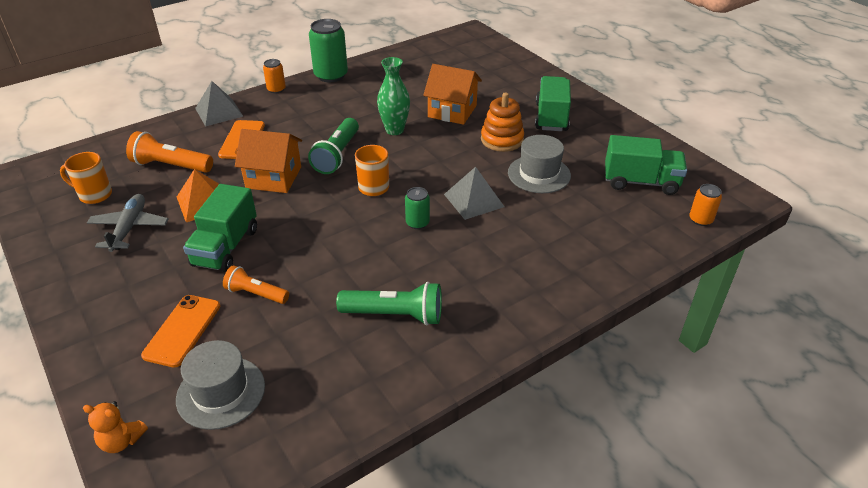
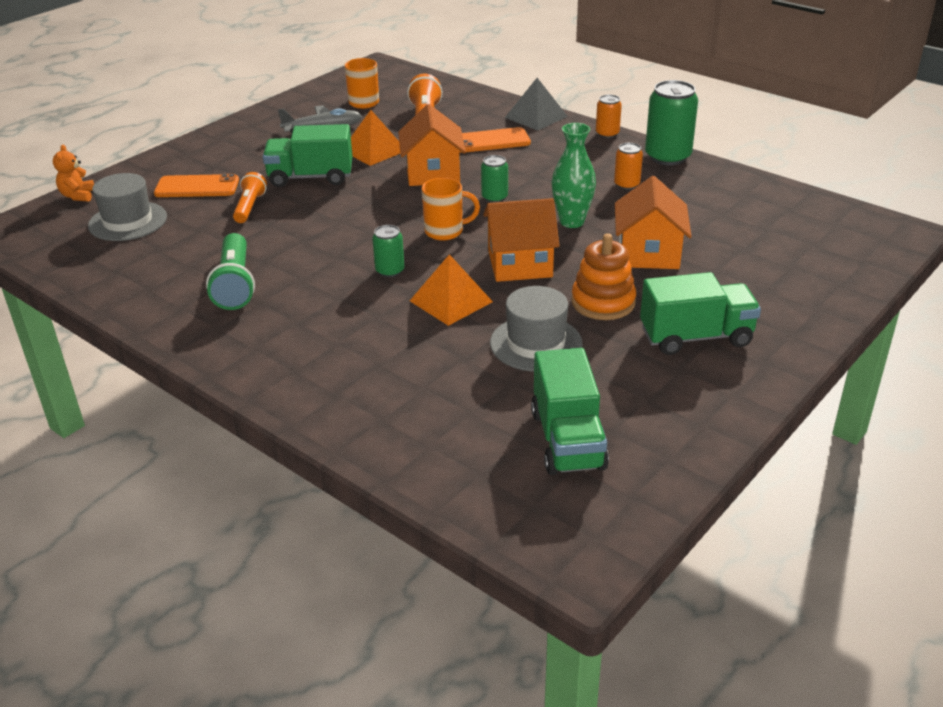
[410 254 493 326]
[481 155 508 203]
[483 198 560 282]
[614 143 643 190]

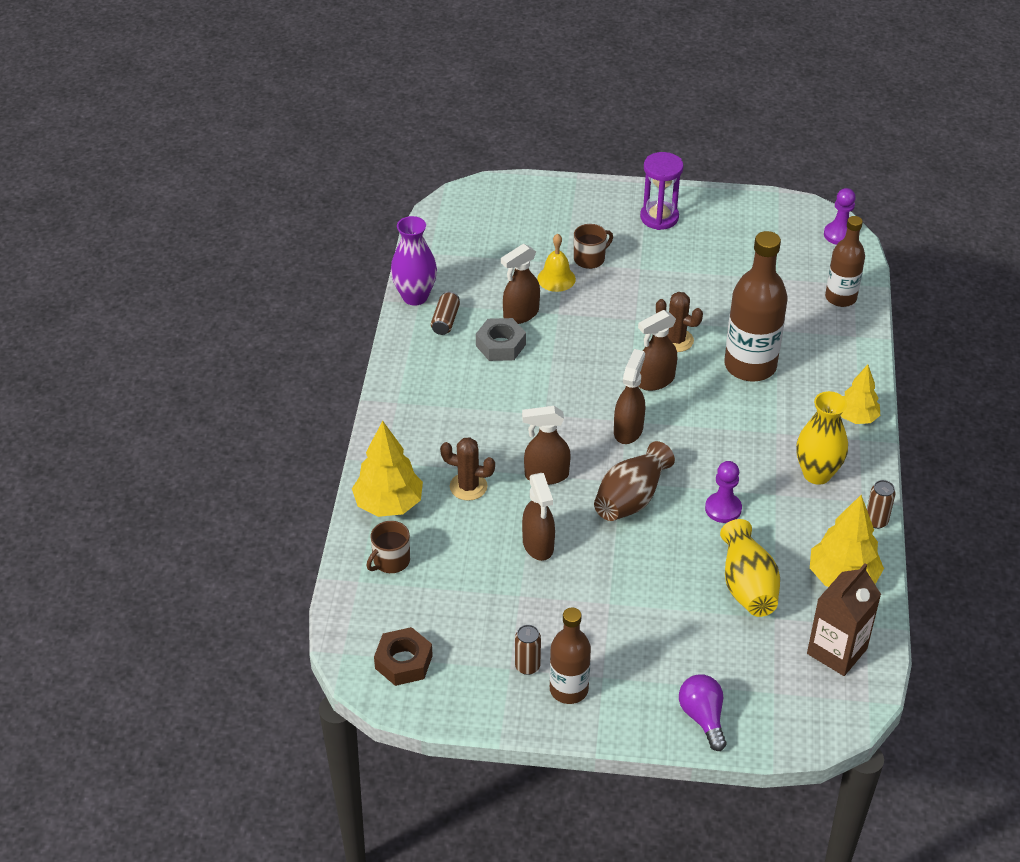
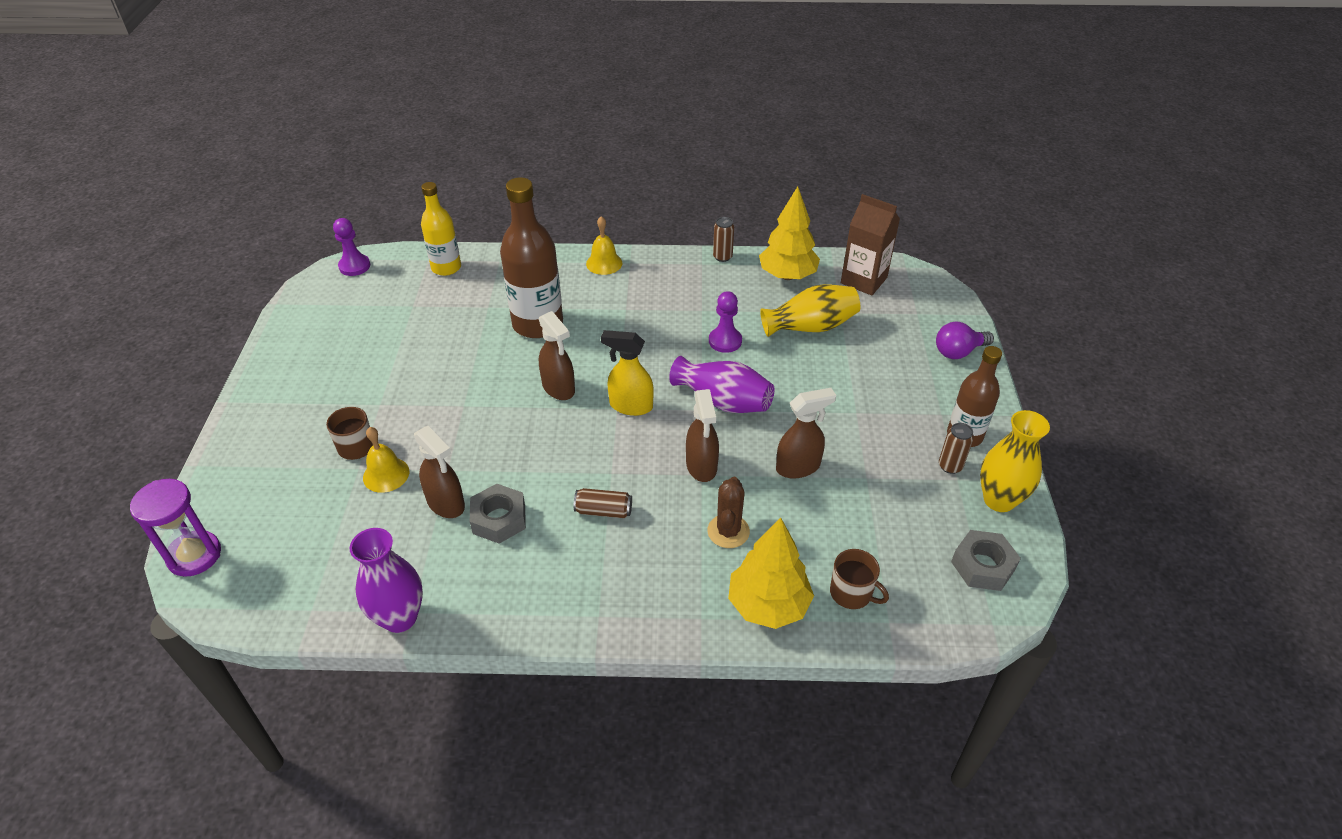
[130 479 221 577]
[421 182 461 276]
[574 488 632 518]
[586 216 622 275]
[601 330 654 416]
[669 356 774 413]
[951 530 1021 591]
[980 410 1050 512]
[656 292 703 352] (first image)

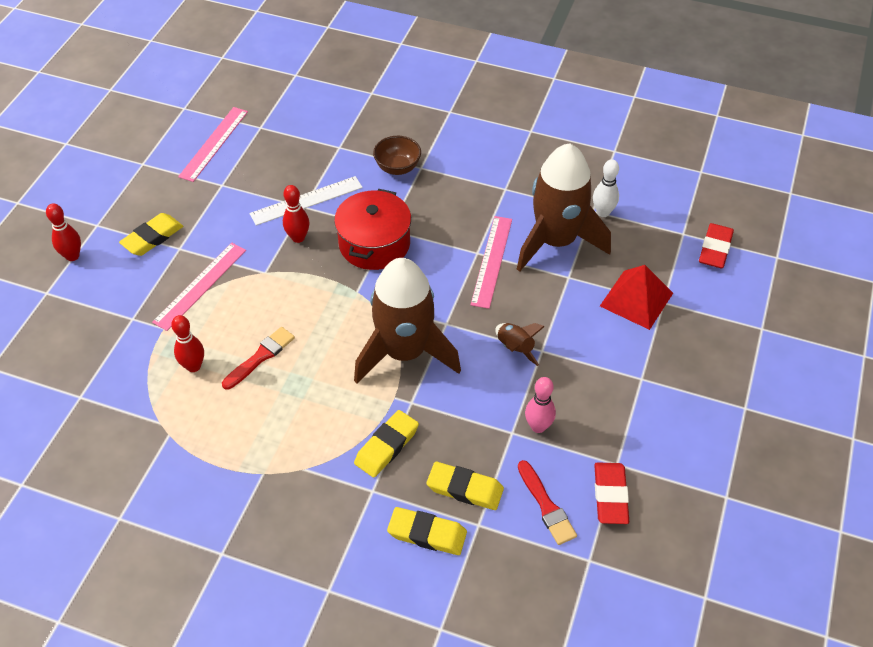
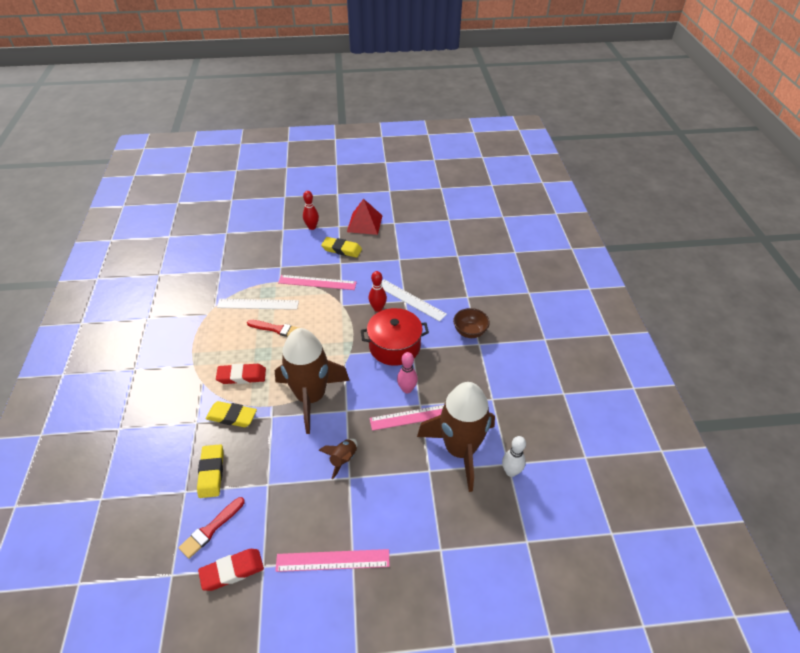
[216 363 266 384]
[217 299 299 310]
[275 549 390 572]
[347 199 383 235]
[397 352 418 393]
[387 507 467 555] (first image)

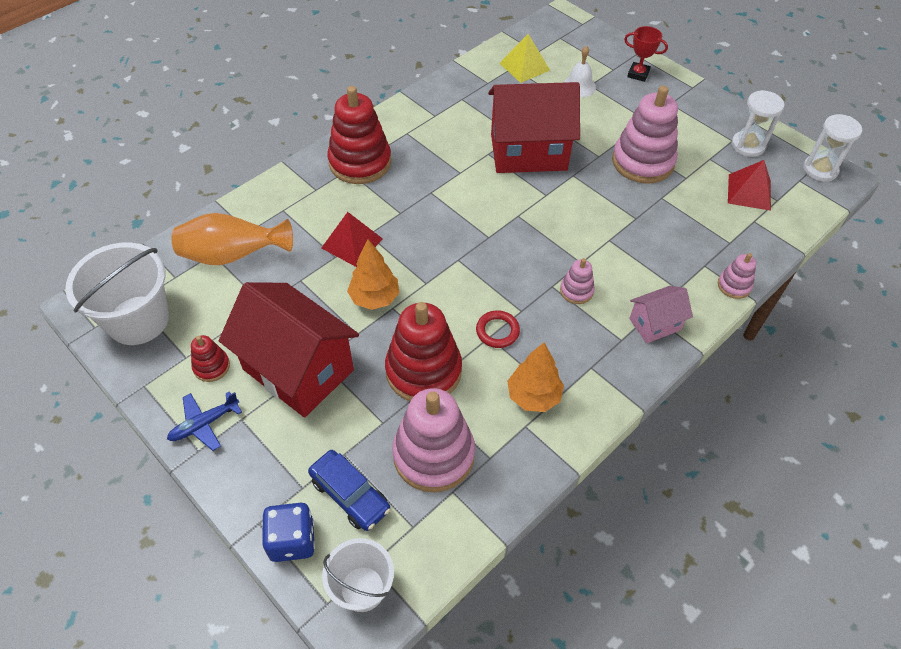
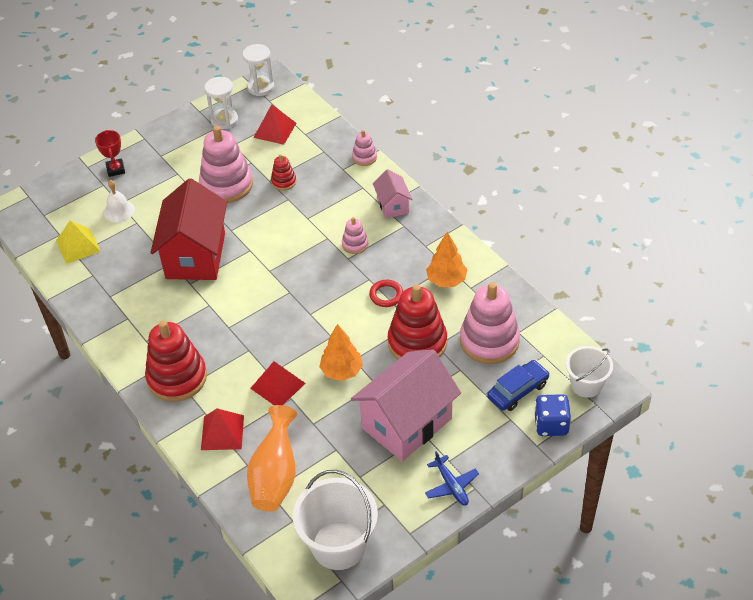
[95 130 125 177]
[201 408 244 450]
[271 154 296 190]
[351 349 461 461]

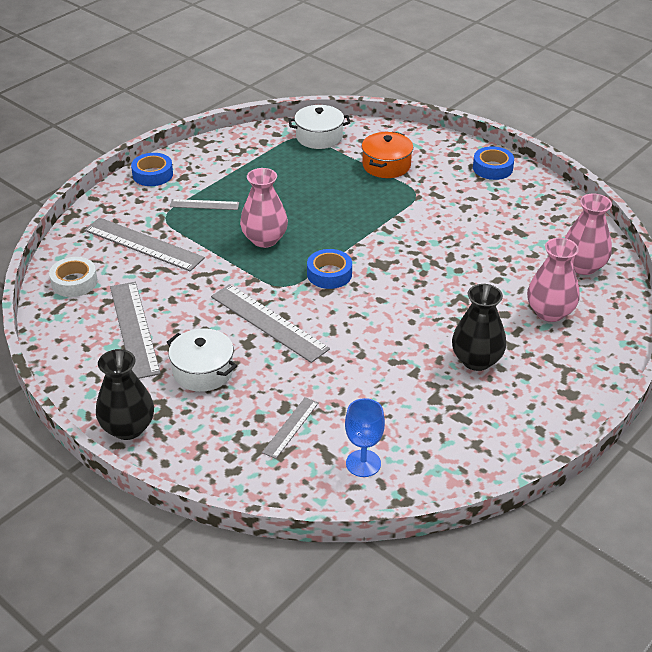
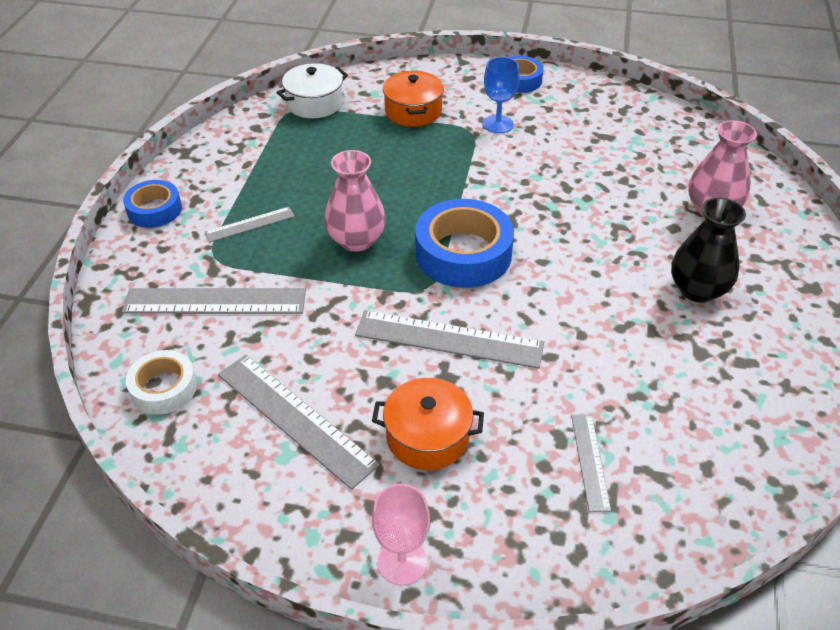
[372 378 484 470]
[372 484 430 585]
[415 199 514 288]
[483 57 519 134]
[565 194 612 275] (first image)

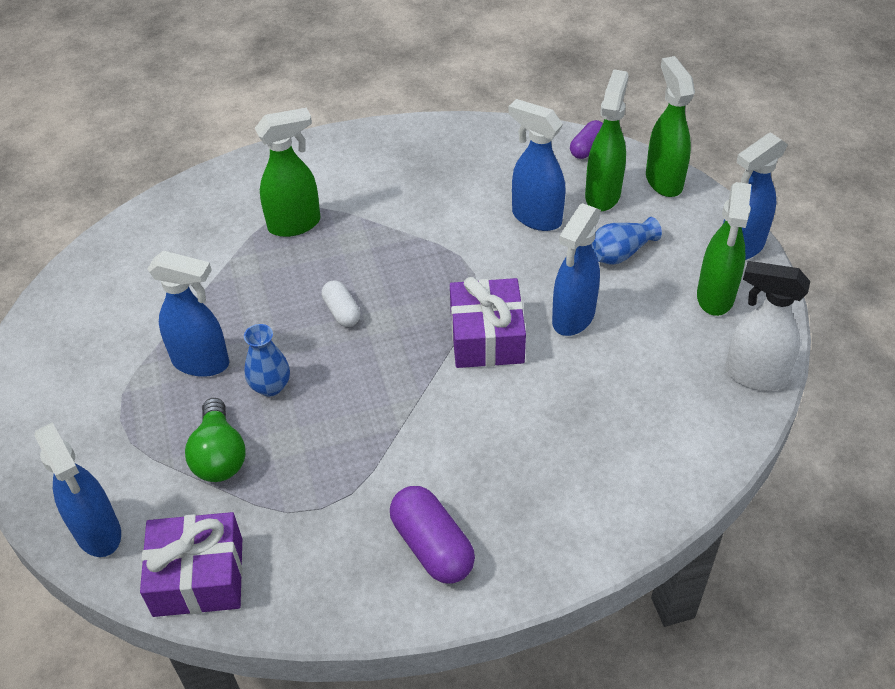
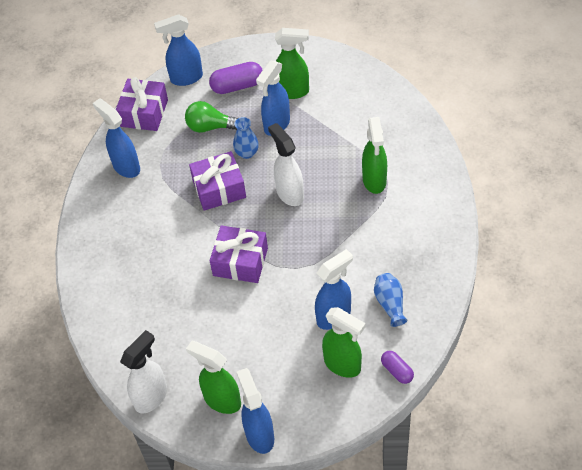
[93 98 140 178]
[189 151 246 211]
[209 62 262 94]
[268 123 304 206]
[275 28 309 99]
[374 273 408 327]

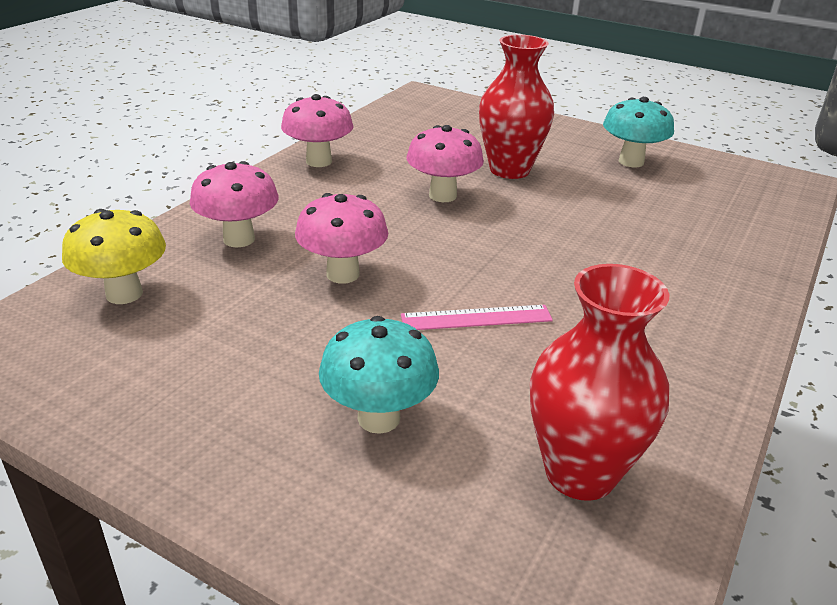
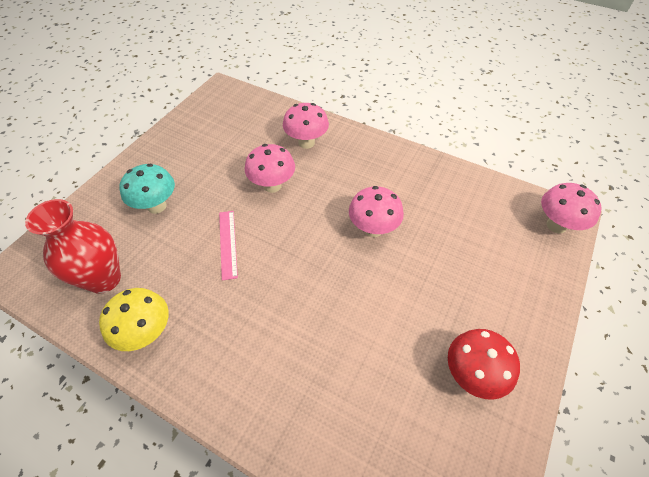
[99 288 169 351]
[448 329 520 400]
[541 183 602 233]
[479 35 554 179] (first image)

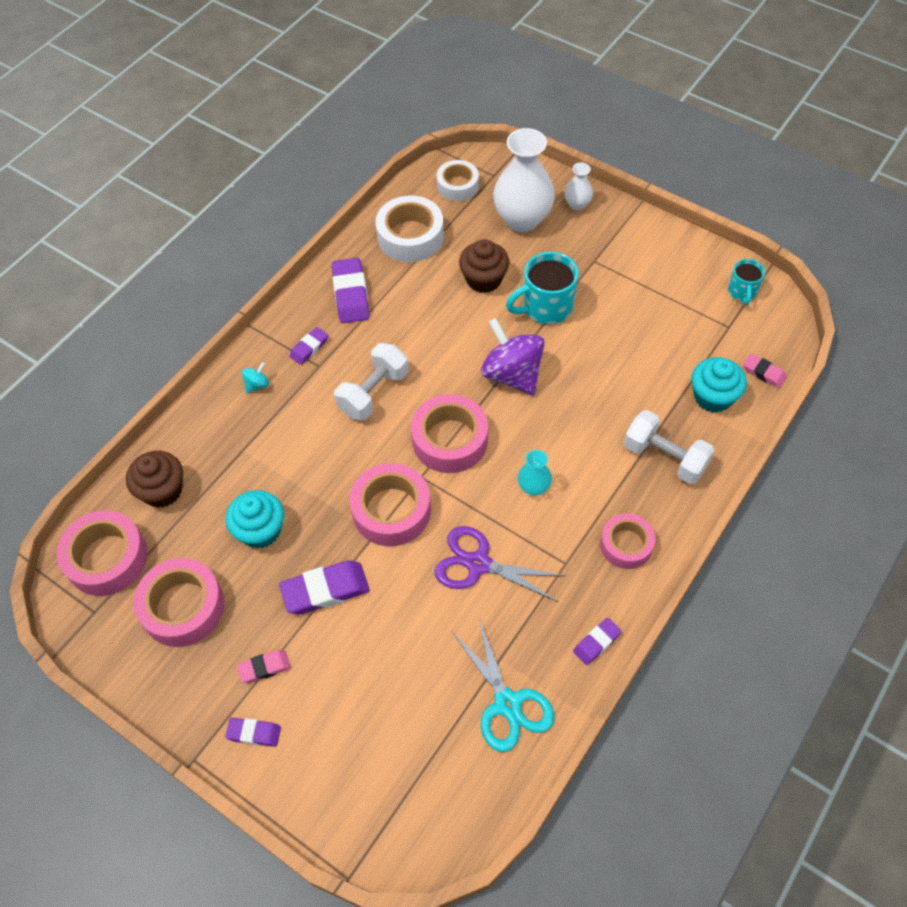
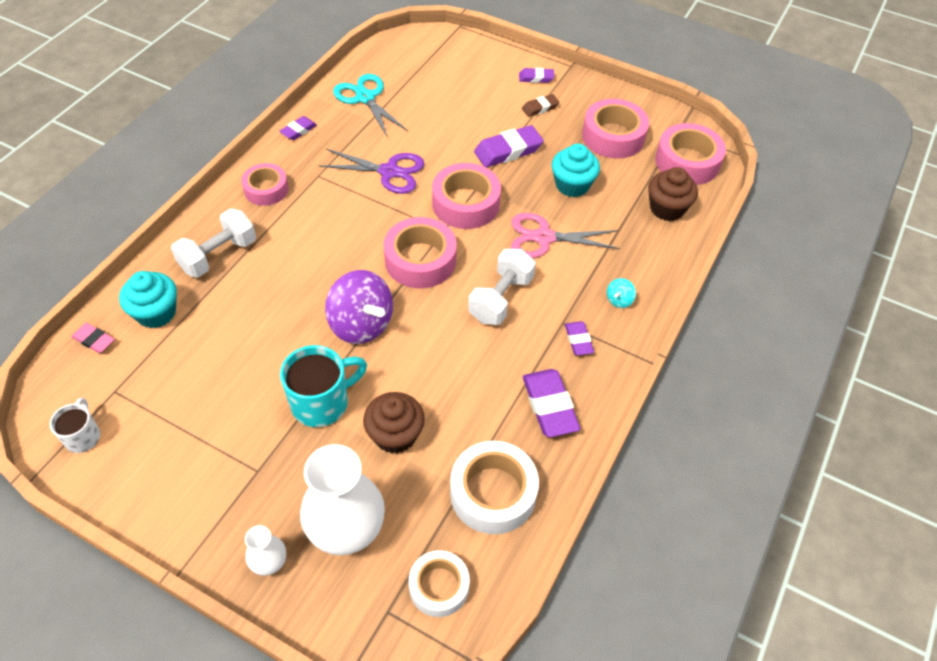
[50 398 100 453]
[171 208 256 278]
[511 213 620 258]
[522 94 559 117]
[565 321 594 355]
[518 450 552 496] (first image)

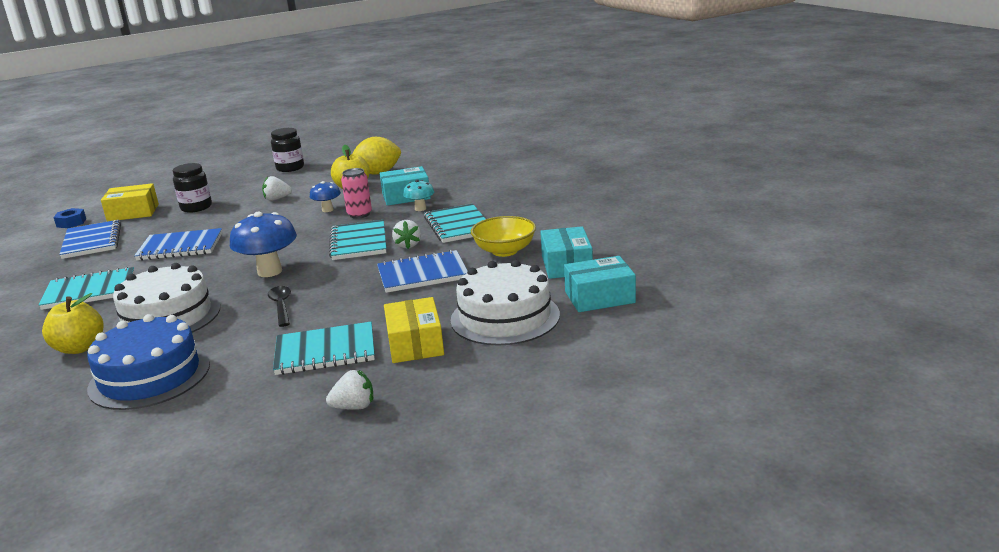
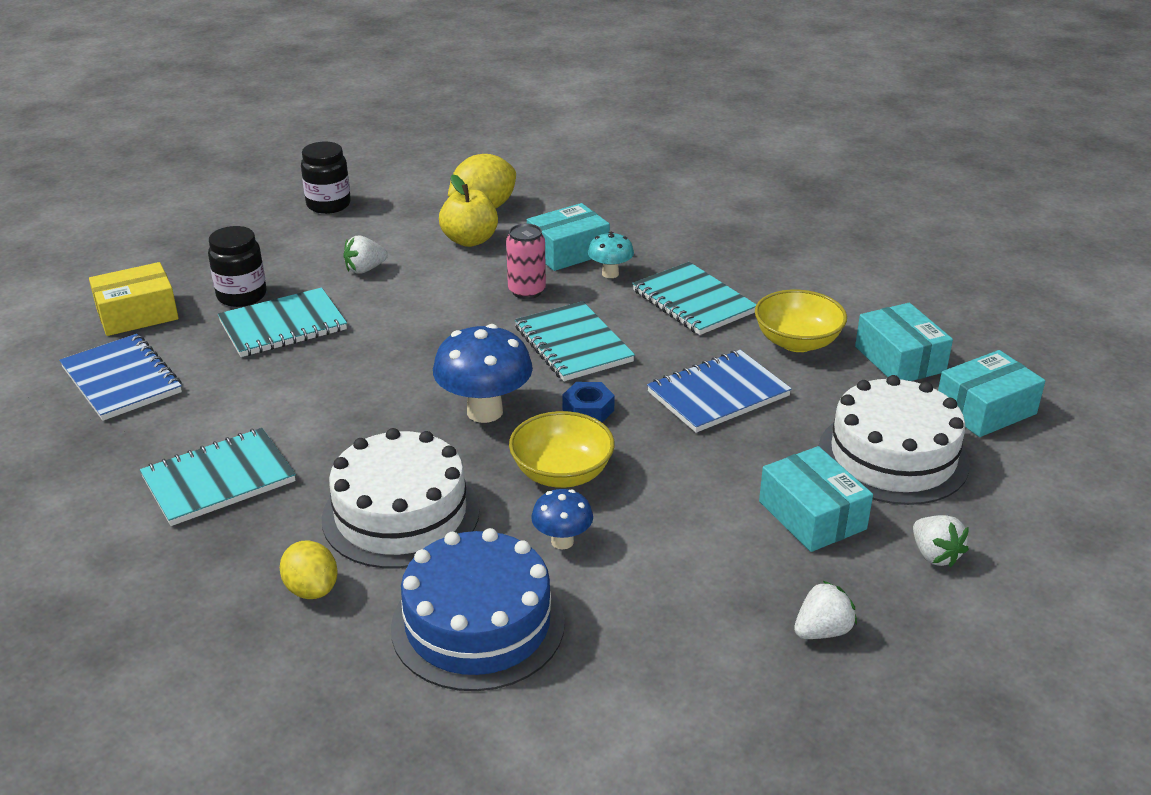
[218 287 347 357]
[280 540 338 599]
[509 411 615 488]
[531 489 593 549]
[563 382 615 423]
[759 446 873 552]
[913 515 969 568]
[134 228 222 261] (first image)

